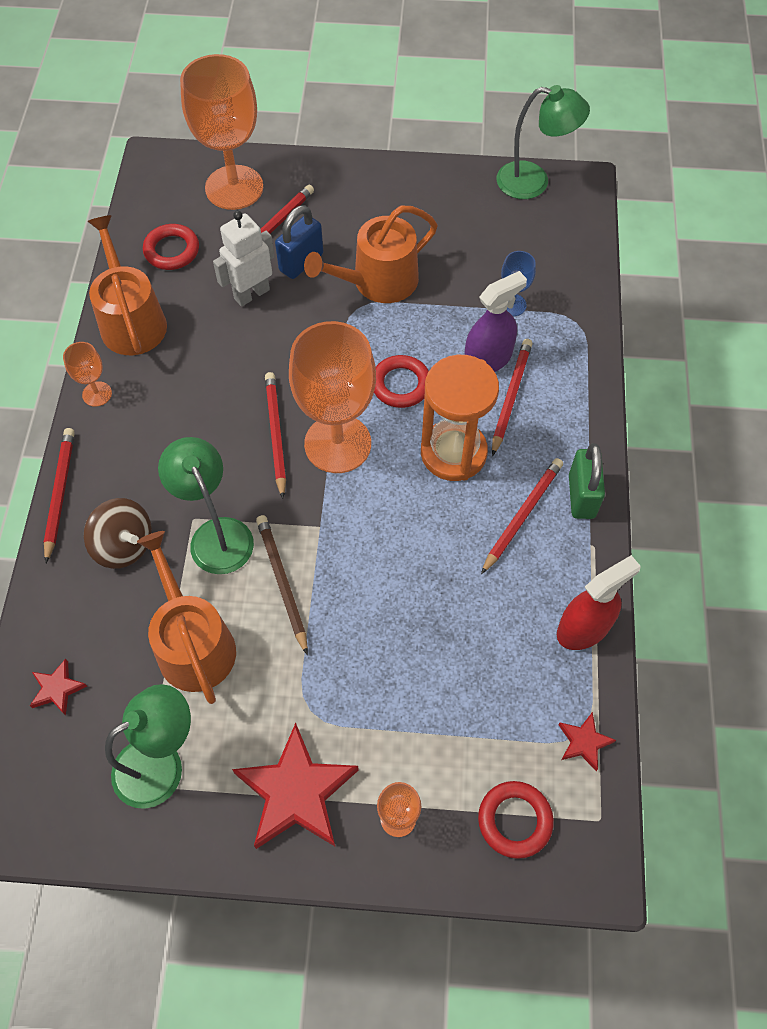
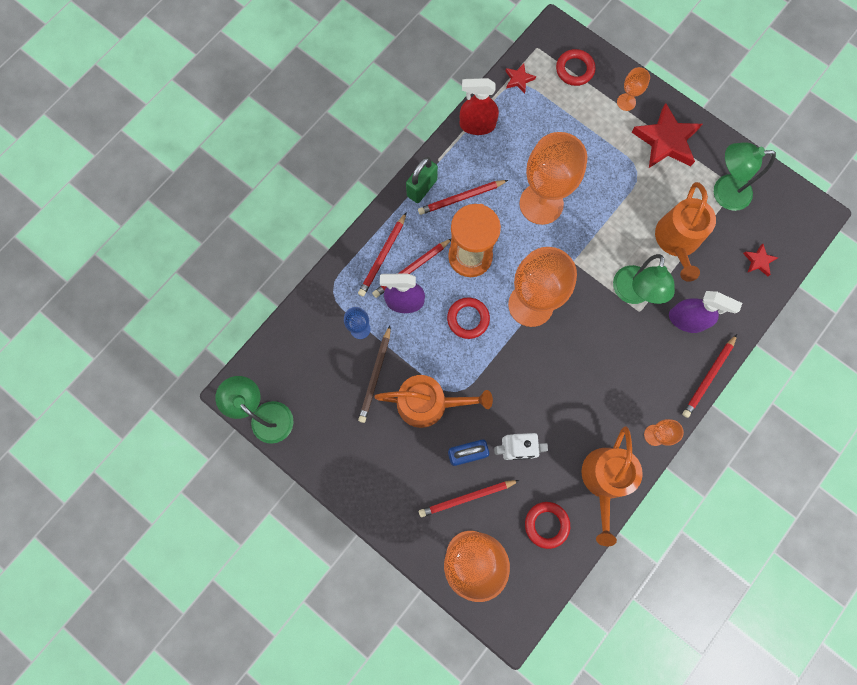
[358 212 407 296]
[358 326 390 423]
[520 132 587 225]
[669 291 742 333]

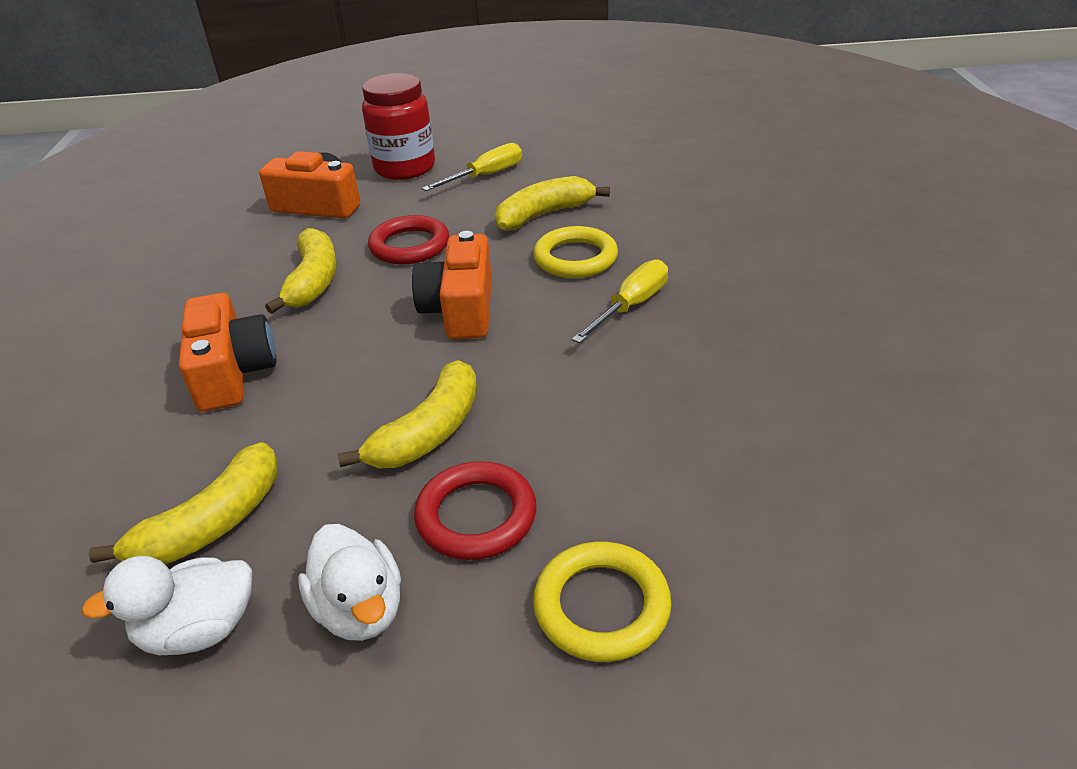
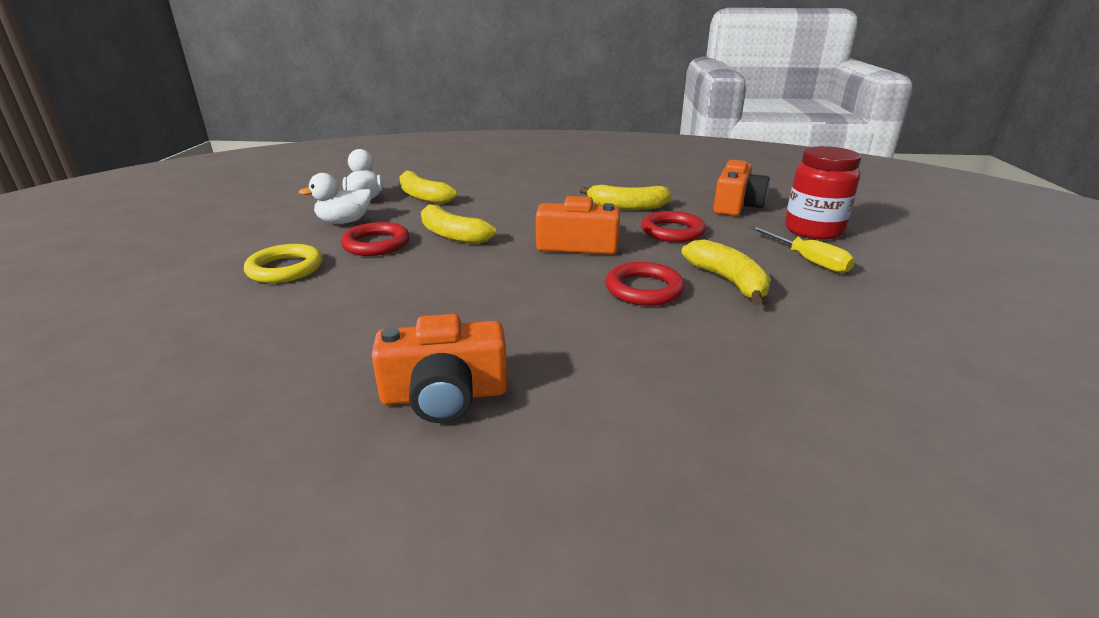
[371 314 507 423]
[606 262 685 306]
[572 259 668 343] (first image)

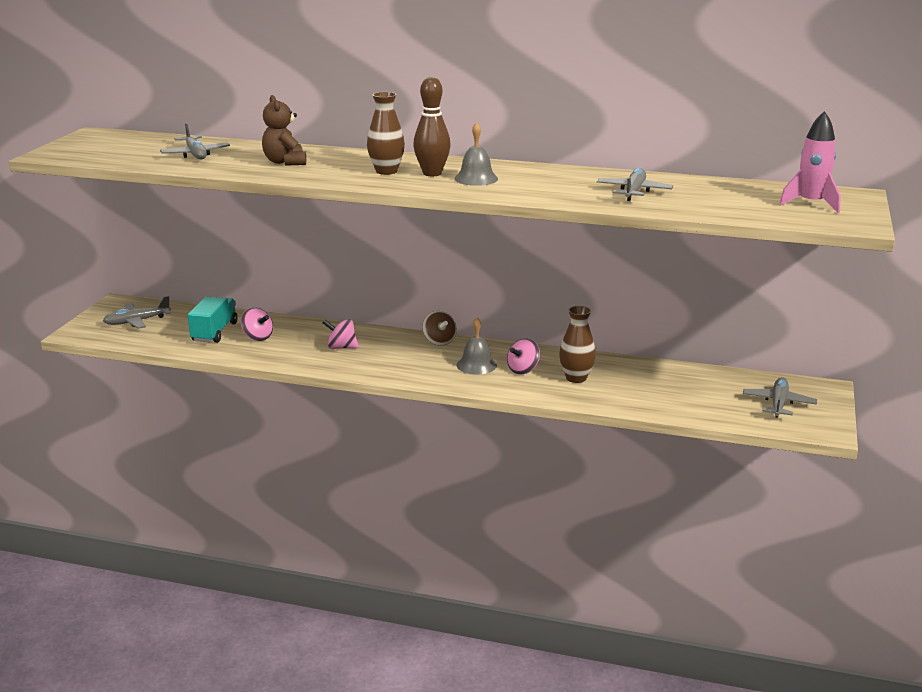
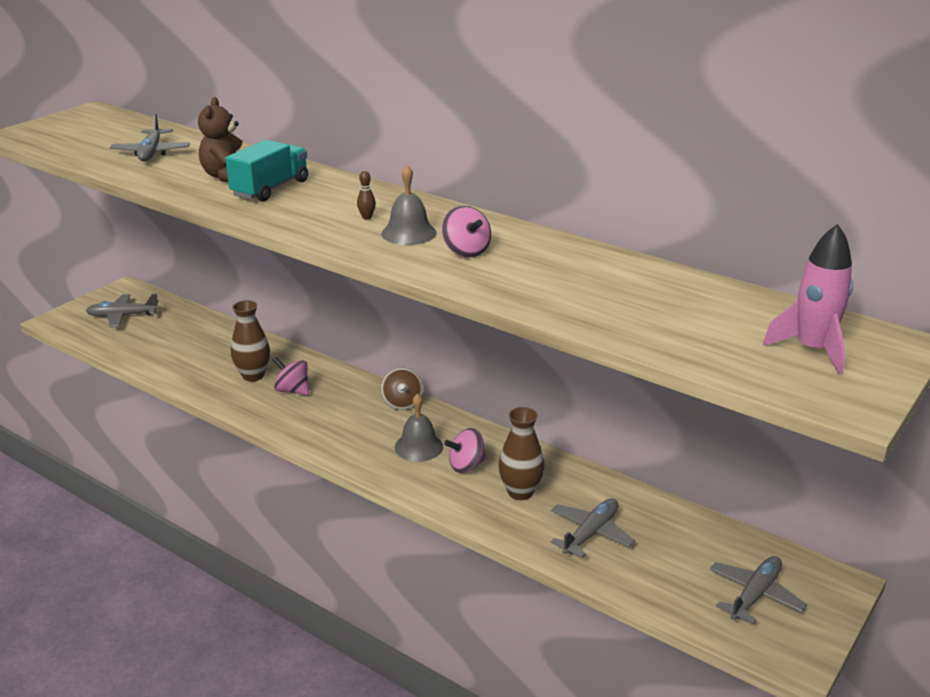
[225 140 308 202]
[231 300 270 381]
[357 171 376 219]
[442 205 491 258]
[550 498 635 558]

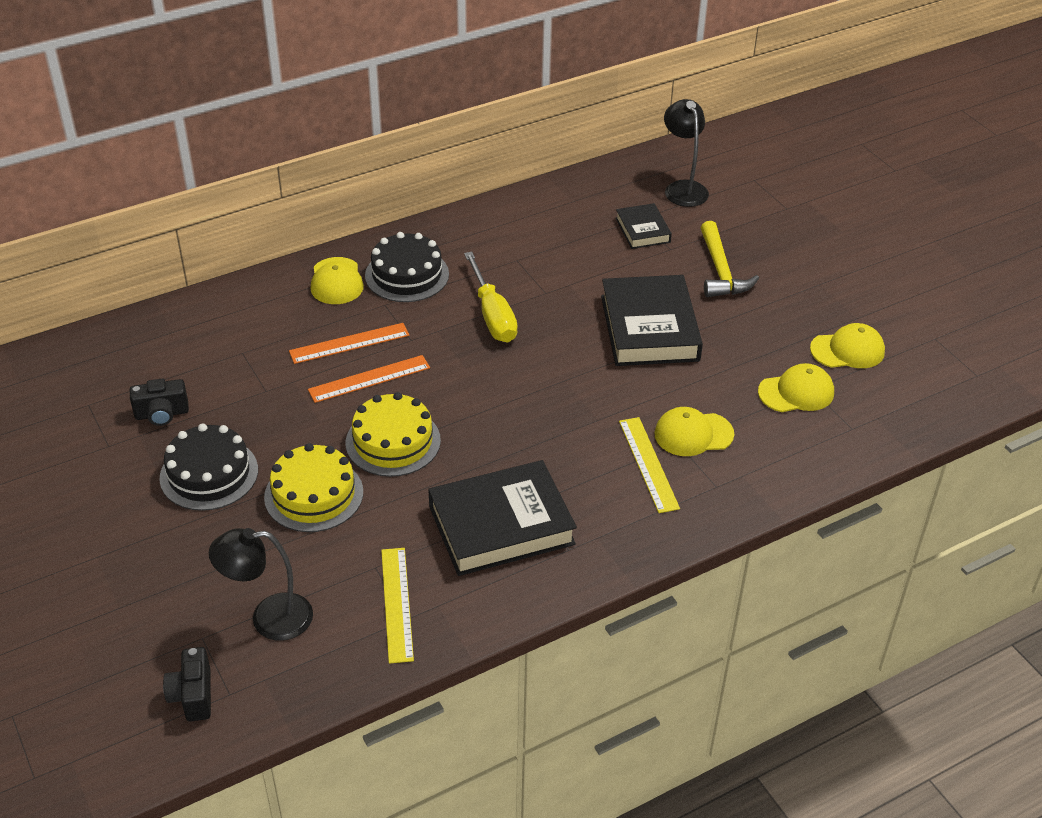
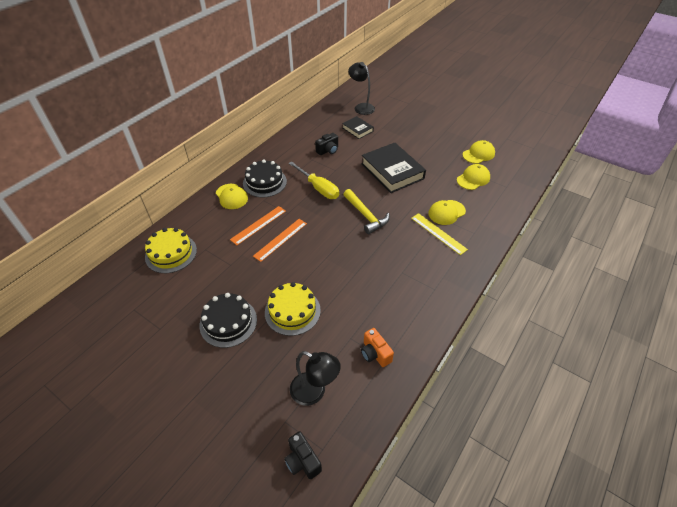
[145 228 197 273]
[290 351 341 406]
[315 133 338 155]
[343 189 390 234]
[361 328 394 367]
[428 460 577 576] (first image)

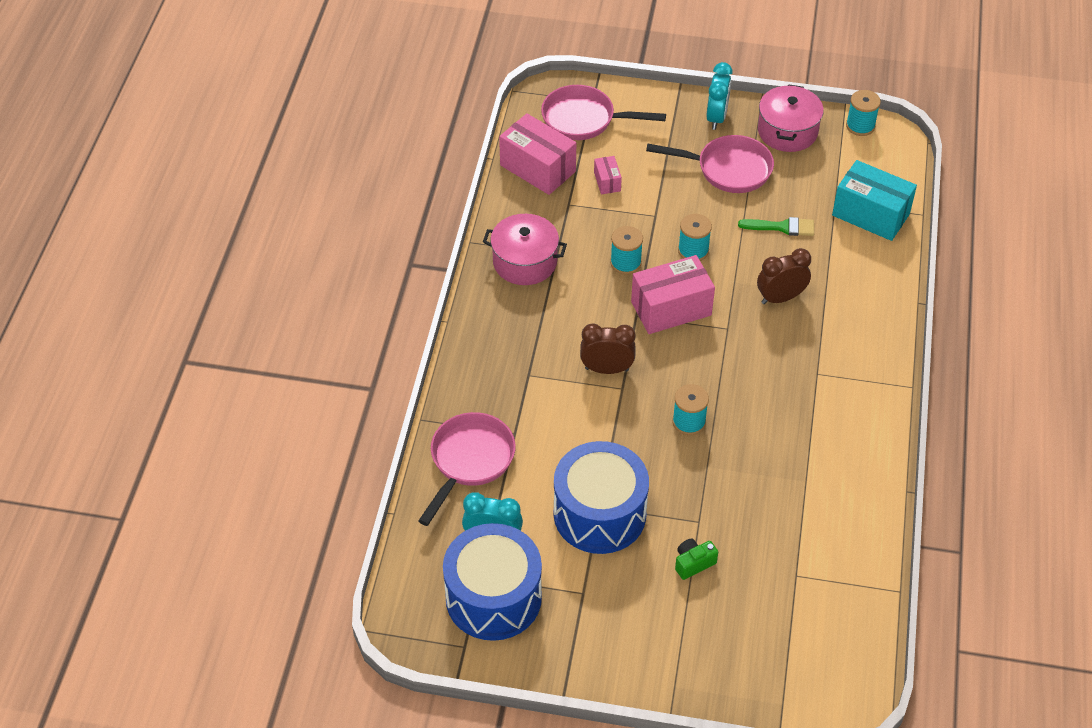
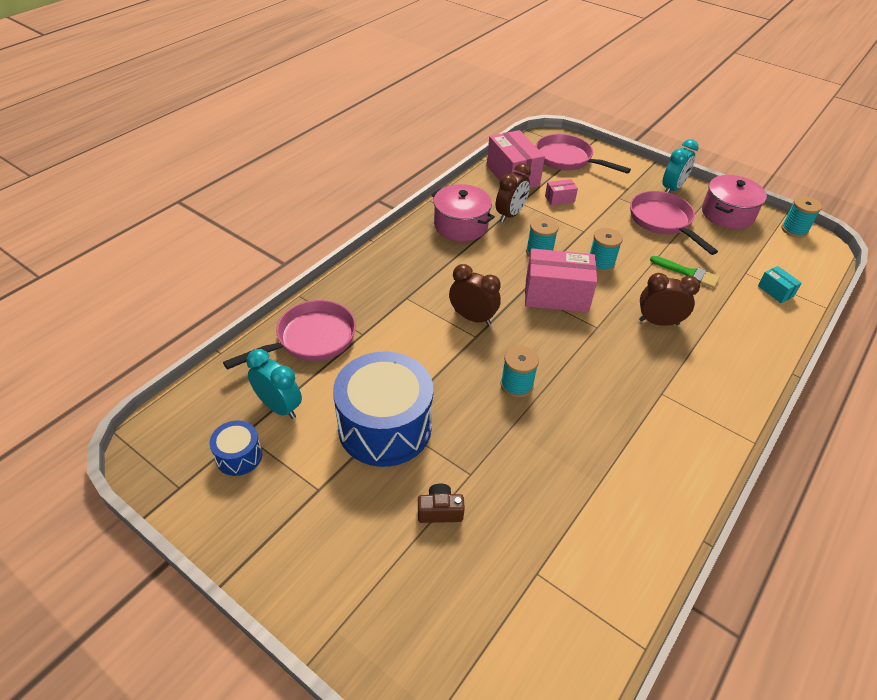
[210 420 262 476]
[418 483 465 523]
[495 163 531 222]
[545 179 578 206]
[630 191 718 255]
[758 266 802 303]

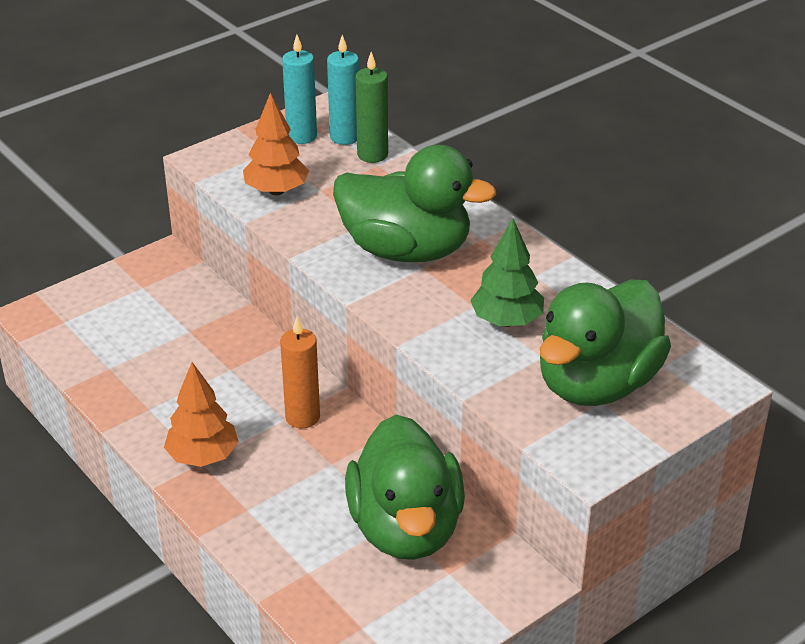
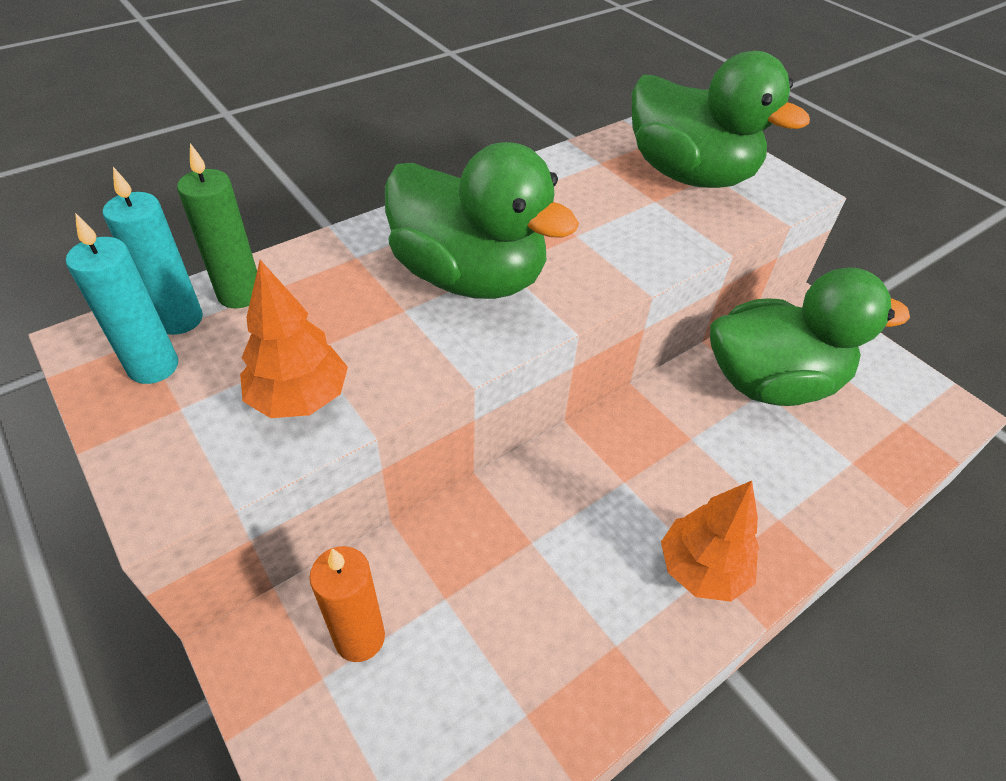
[310 546 385 662]
[385 142 579 299]
[470 218 544 327] (first image)

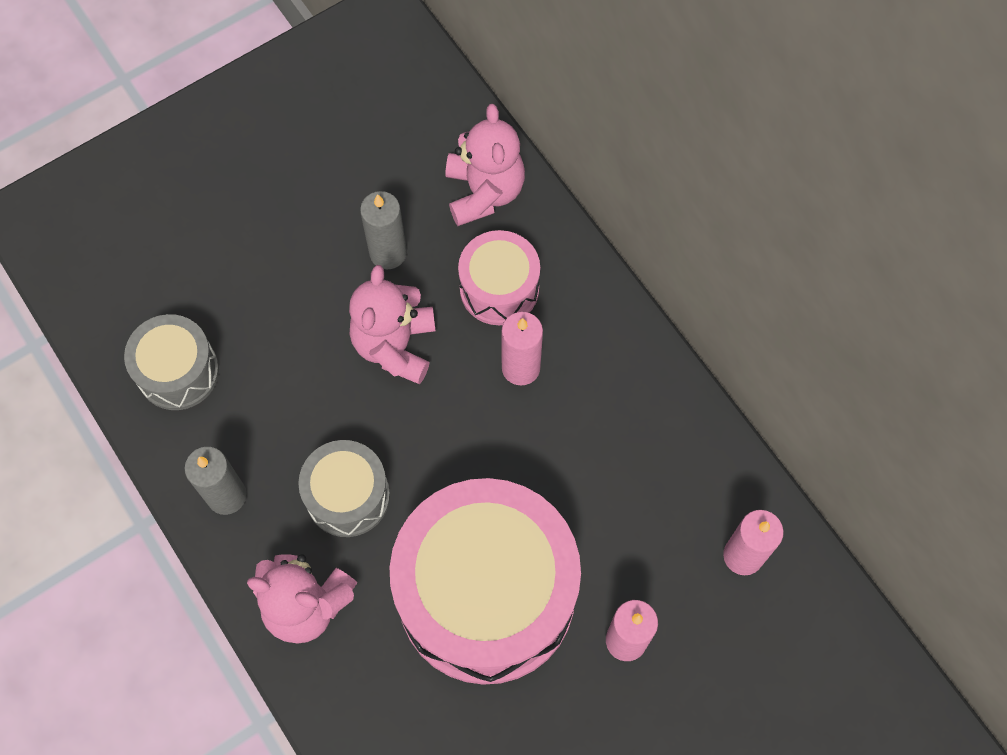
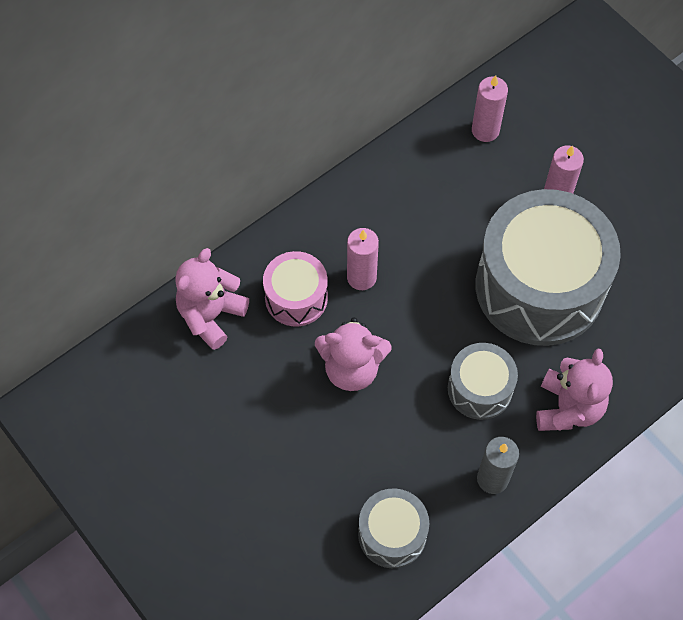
[175 248 249 350]
[476 189 621 346]
[360 191 407 269] (first image)

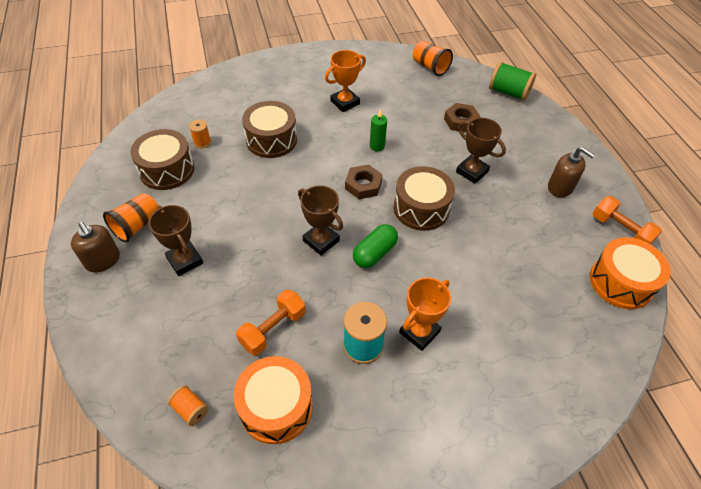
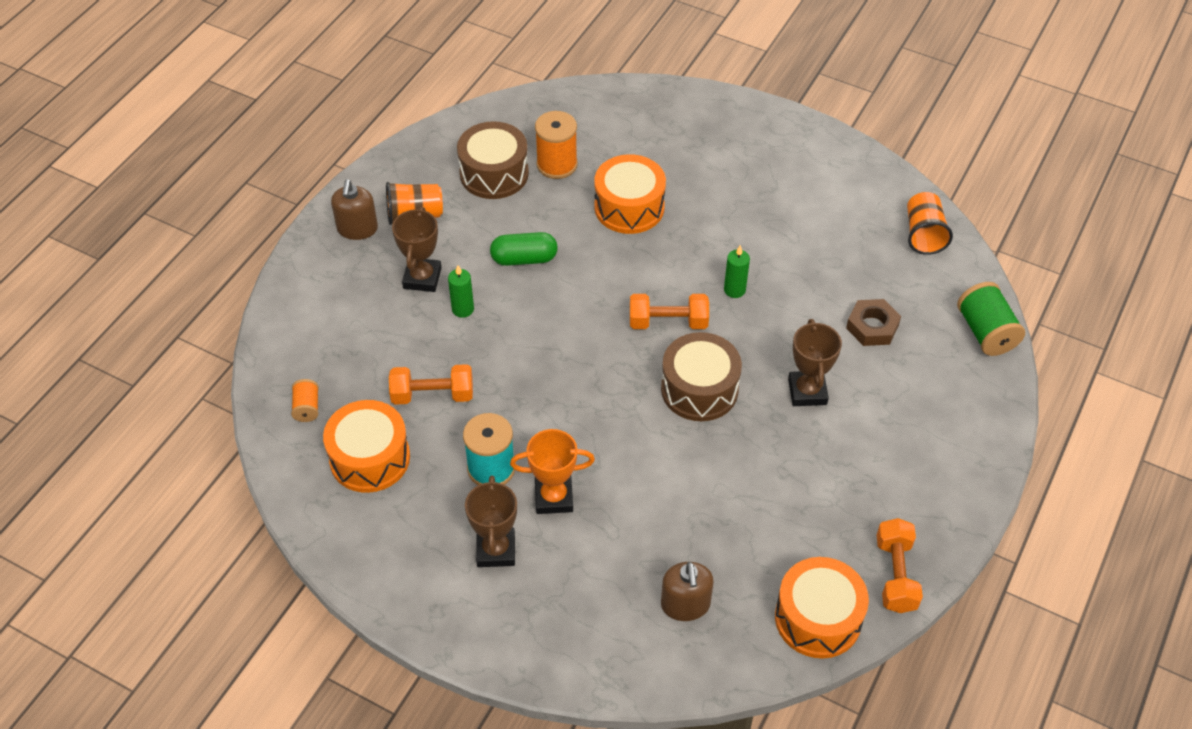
[448 265 474 318]
[465 476 517 567]
[490 232 558 266]
[535 111 578 179]
[594 154 666 234]
[630 294 709 329]
[661 562 713 621]
[325 50 366 112] (first image)

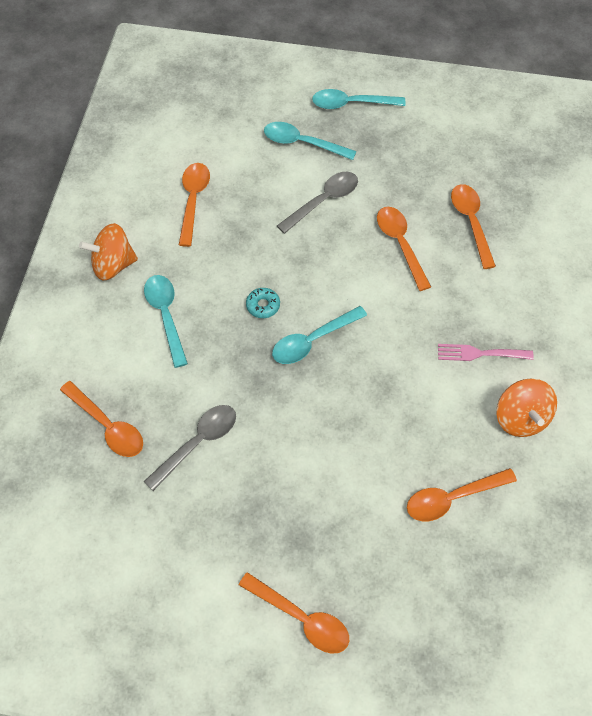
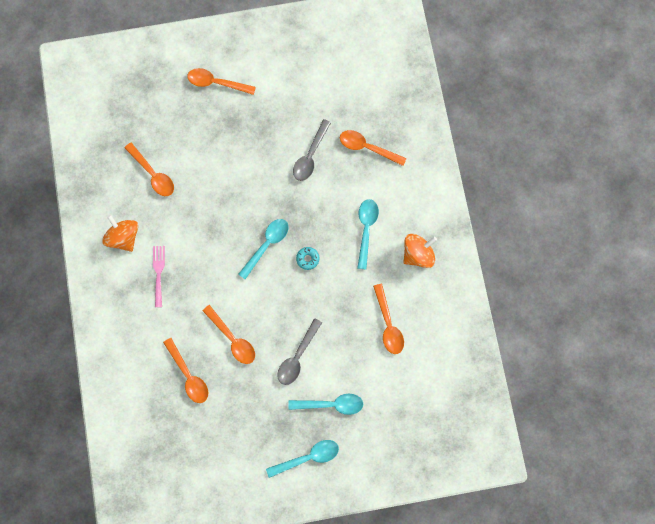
[125 142 174 196]
[153 246 165 307]
[357 199 379 270]

